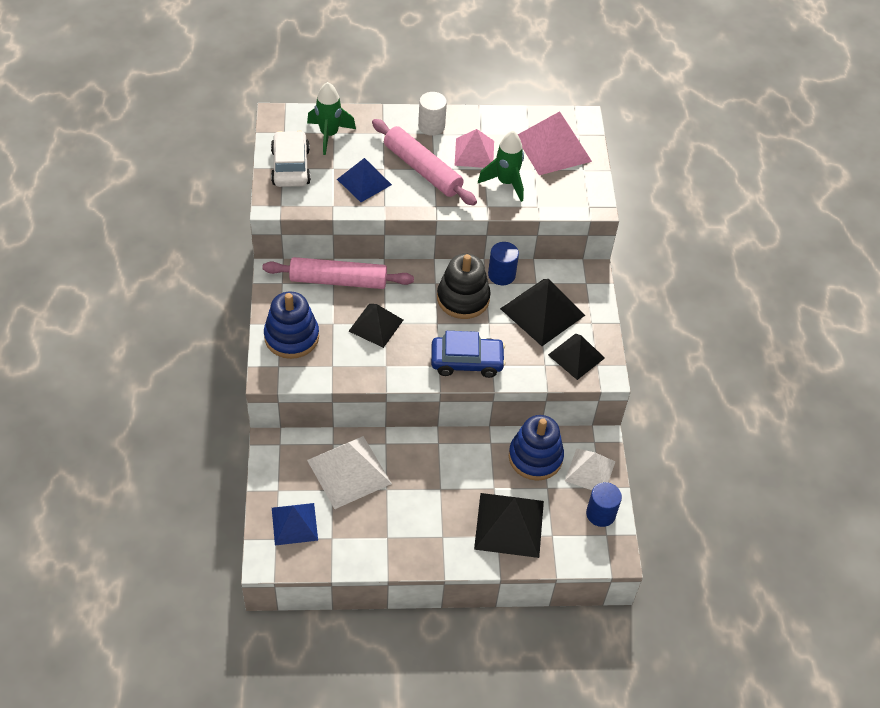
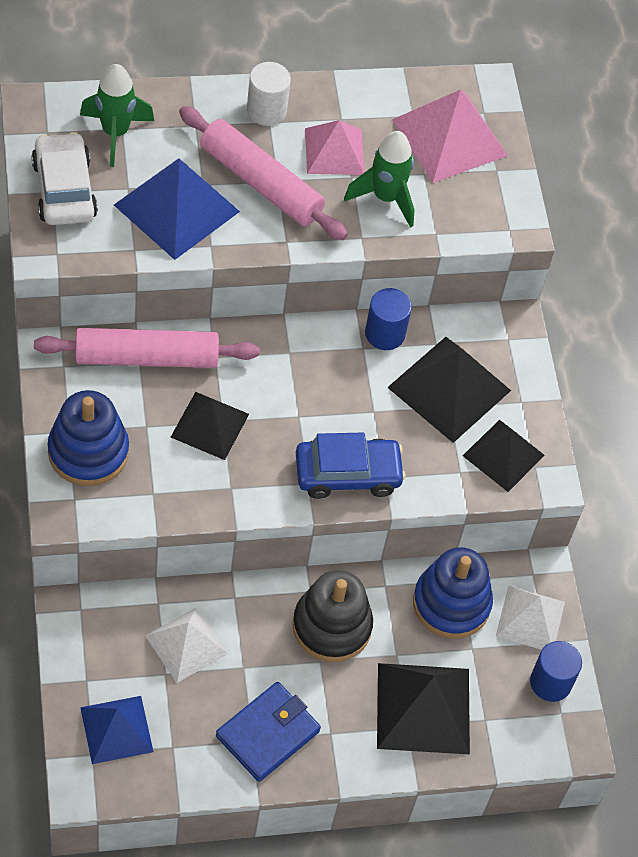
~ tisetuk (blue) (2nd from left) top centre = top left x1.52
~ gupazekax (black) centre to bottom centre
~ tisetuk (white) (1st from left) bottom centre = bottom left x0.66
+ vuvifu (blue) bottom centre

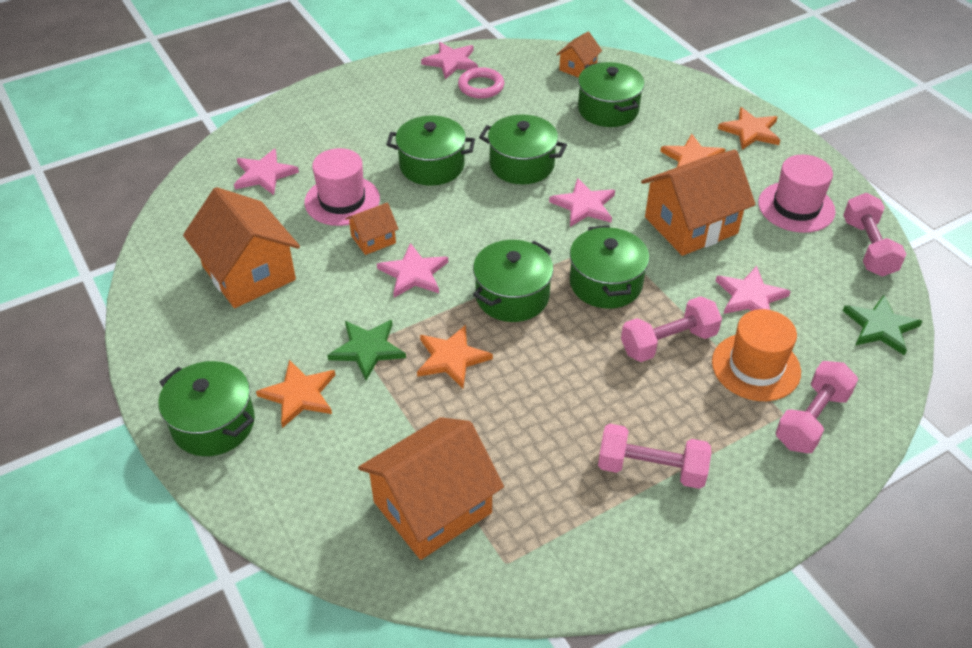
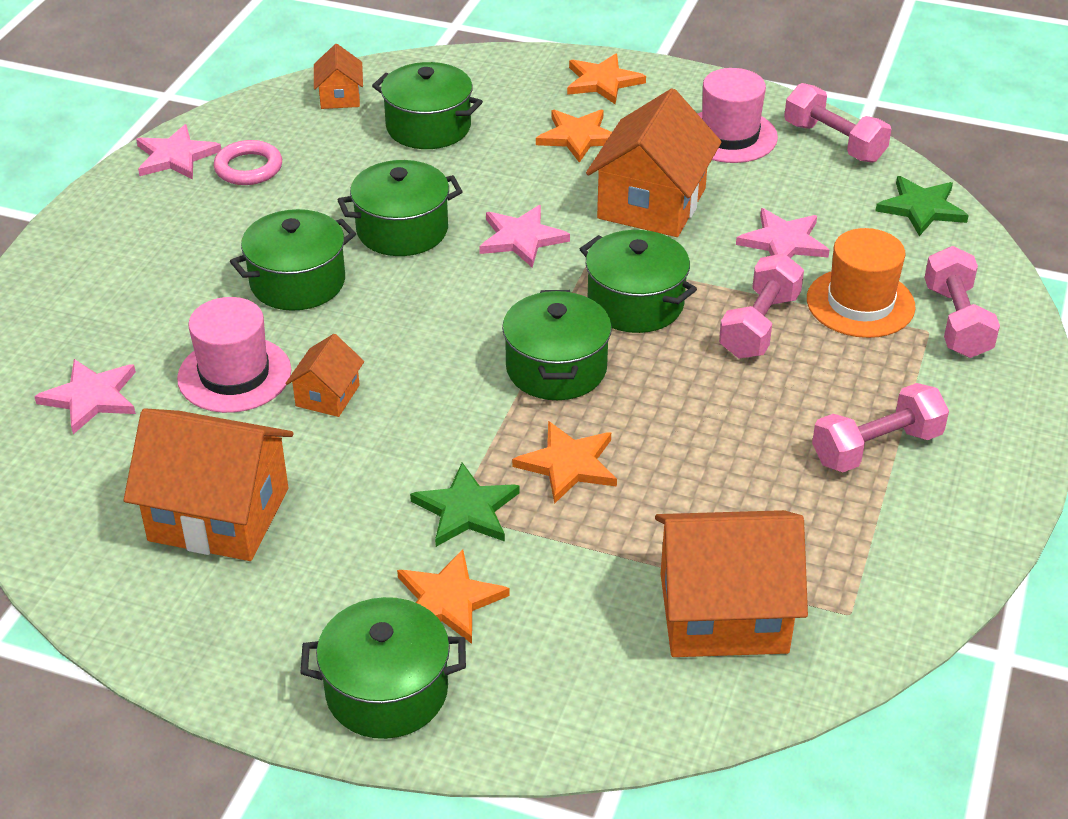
- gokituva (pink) (2nd from left) centre
~ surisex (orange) (3rd from left in the first image) bottom centre = bottom right 75 degrees clockwise

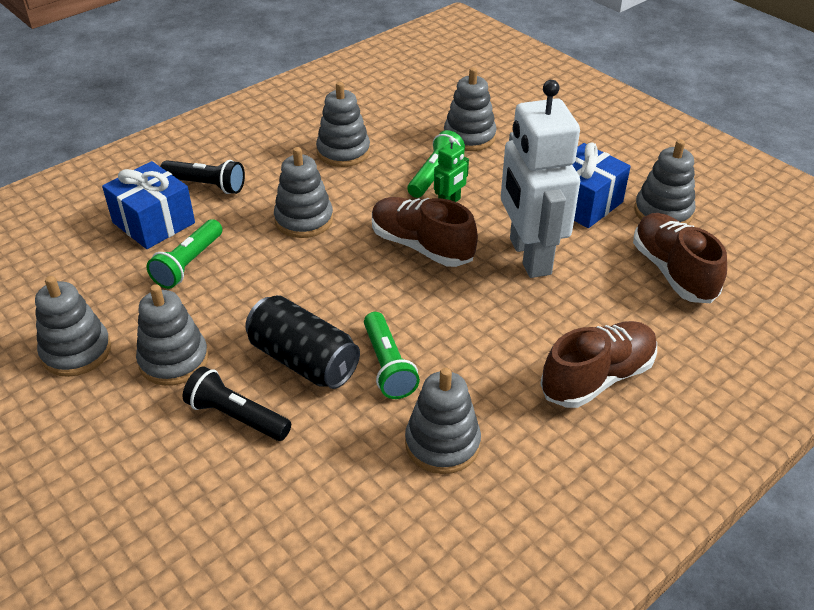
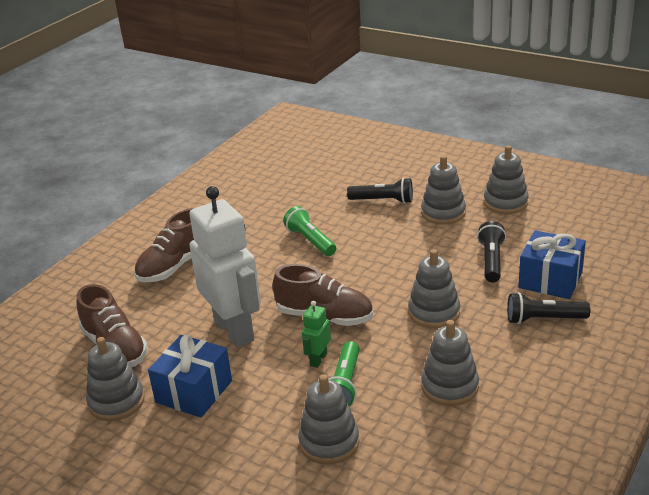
~ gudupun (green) (1st from left) middle left to gudupun (black) (2nd from left) middle right
- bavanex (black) centre
- gupazekax (grey) (5th from left) bottom centre

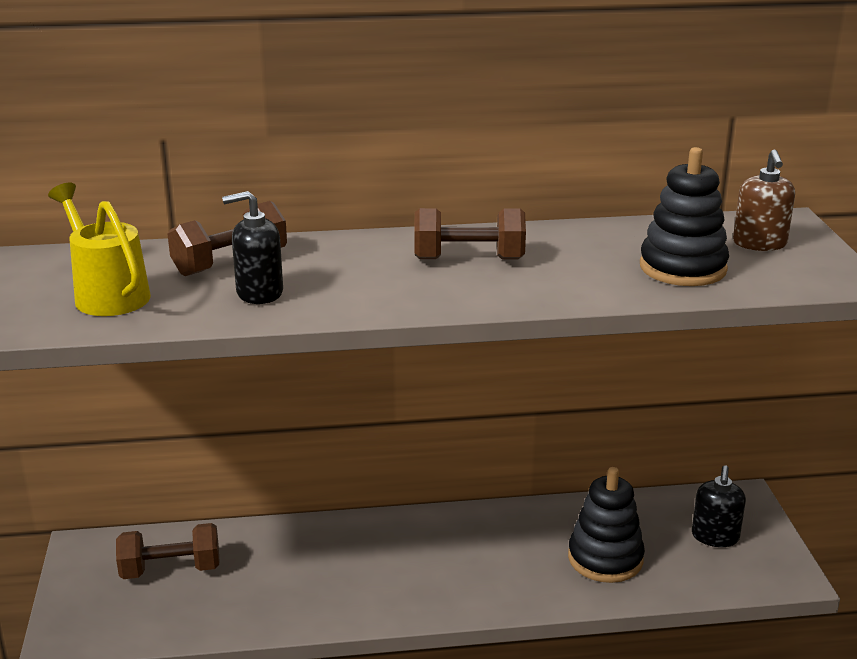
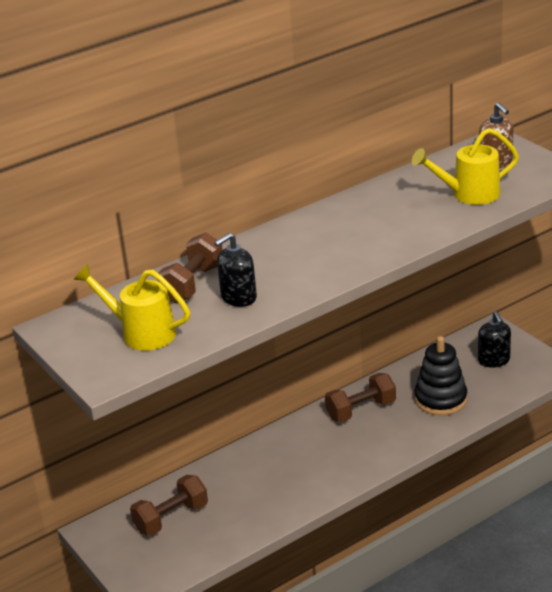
~ gupazekax (black) (2nd from left) top right to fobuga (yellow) (2nd from left) top right
~ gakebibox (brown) (3rd from left) centre to bottom centre

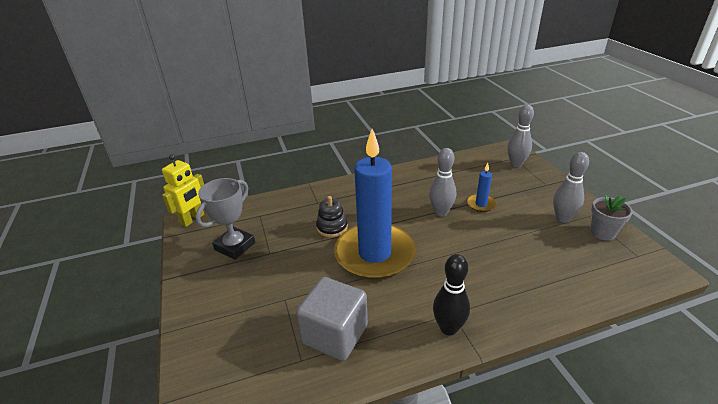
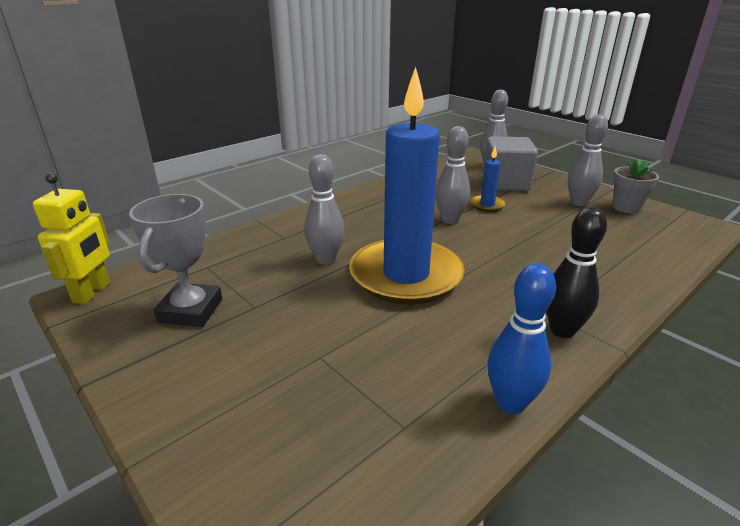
~ gupazekax (black) centre to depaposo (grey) (1st from left) centre
~ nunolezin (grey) bottom centre to top right
+ depaposo (blue) middle right

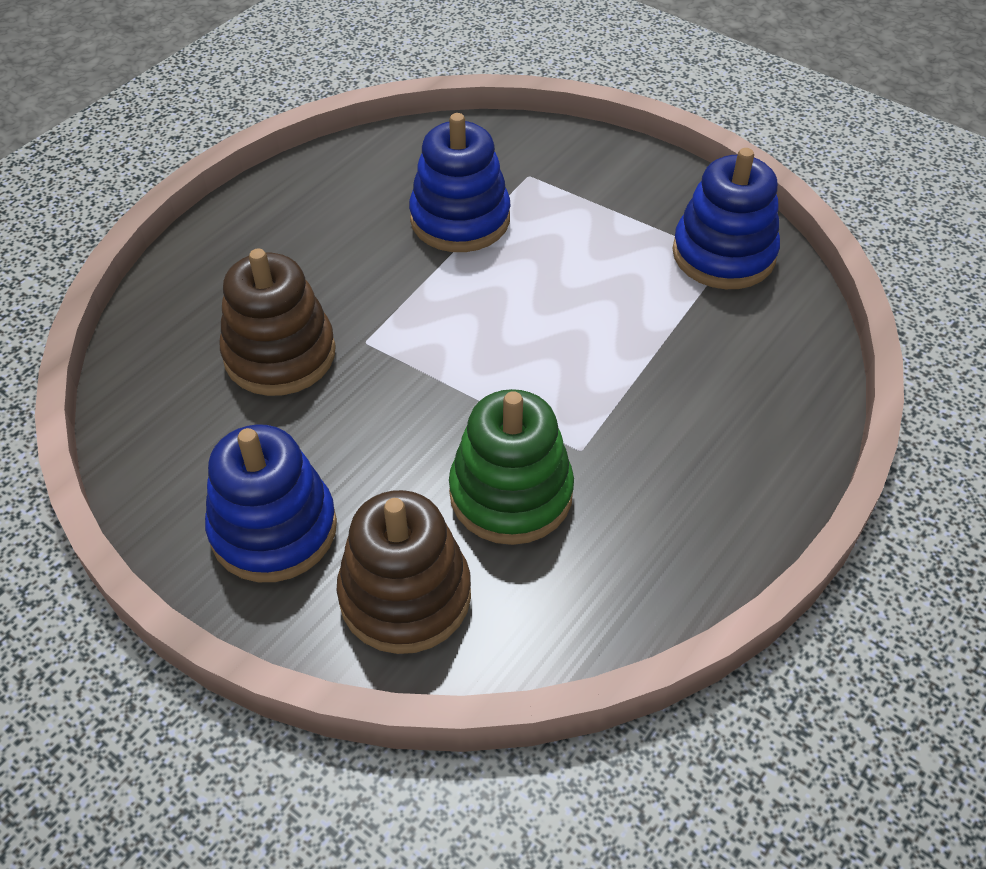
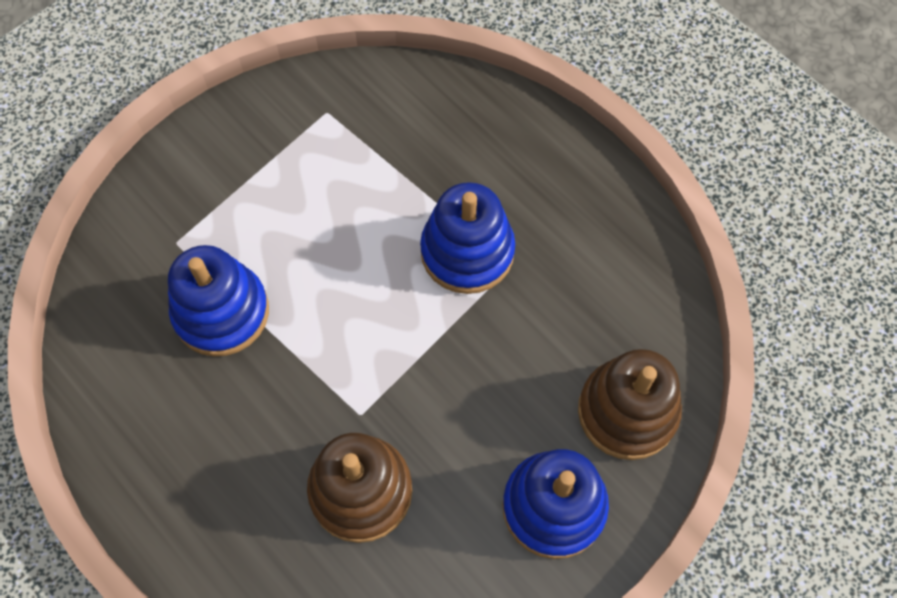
~ gupazekax (blue) (3rd from left in the first image) top right to gupazekax (blue) (2nd from left) centre
- gupazekax (green) centre

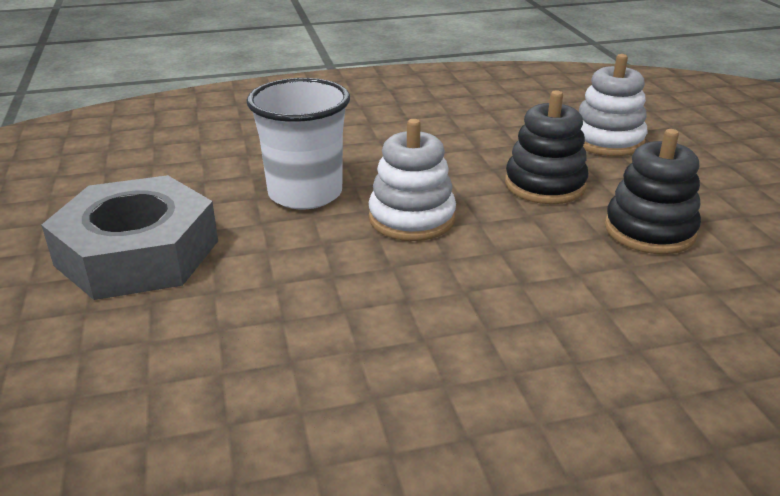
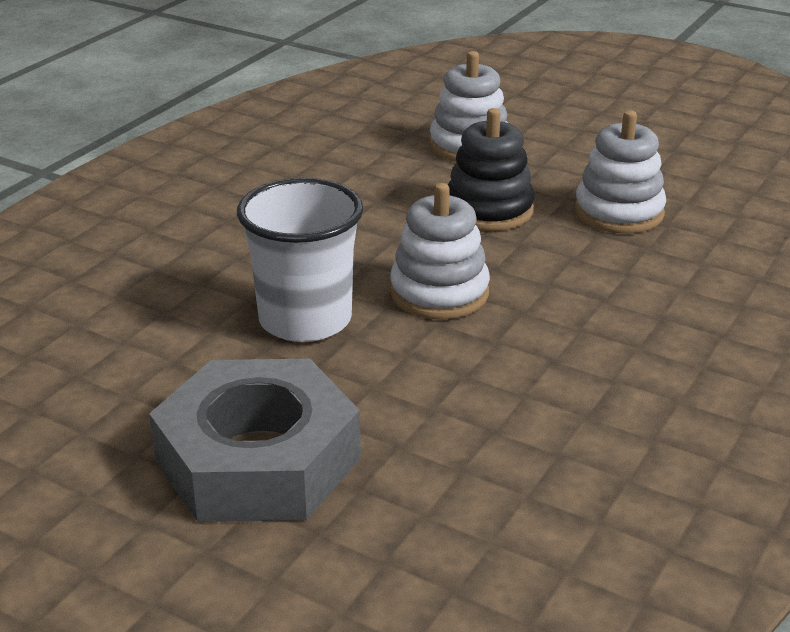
~ gupazekax (black) (2nd from left) middle right to gupazekax (white) (3rd from left) top right

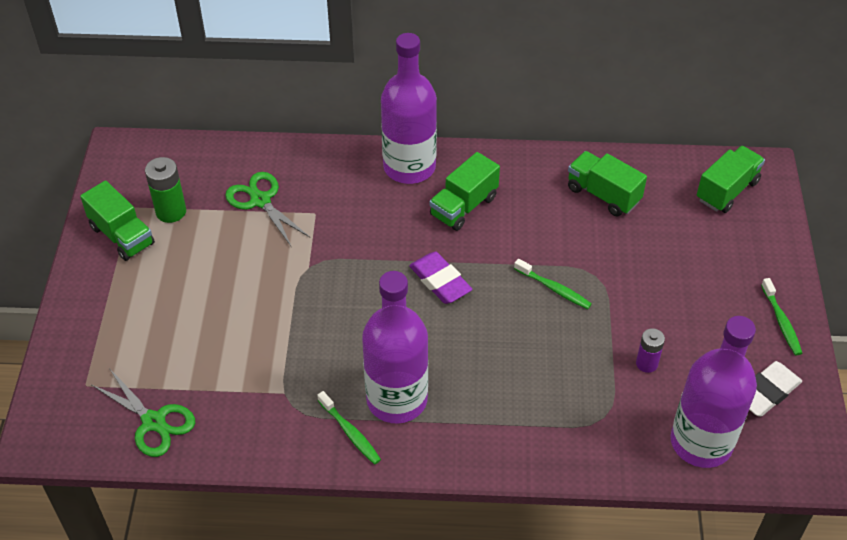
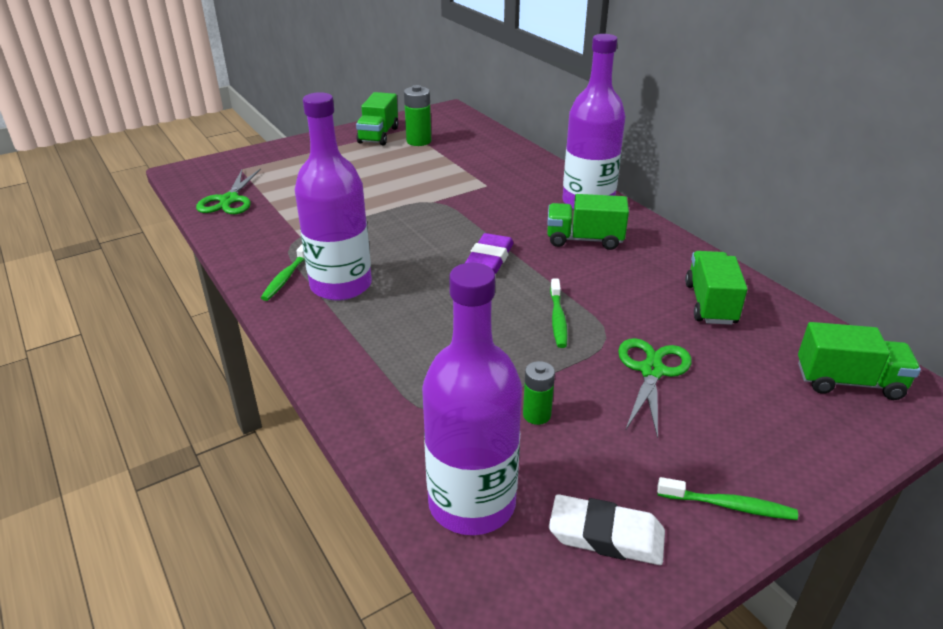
~ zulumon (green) (2nd from left) middle left to middle right
~ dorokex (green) (3rd from left) middle right = bottom right 120 degrees counterclockwise
~ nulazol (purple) middle right to nulazol (green) (2nd from left) centre

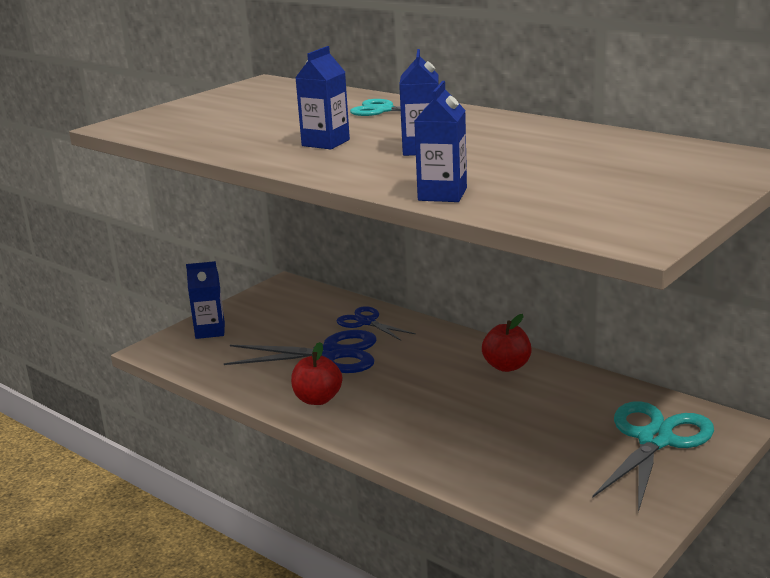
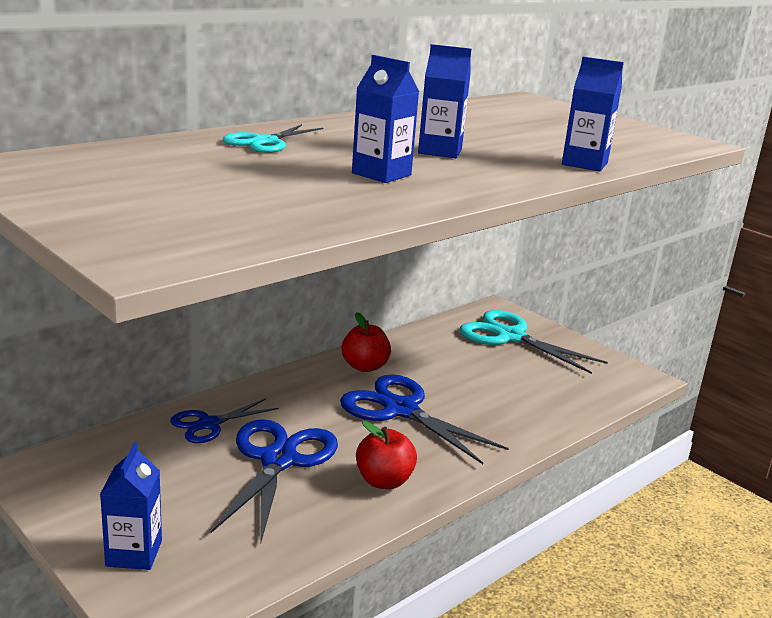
+ zulumon (blue) (3rd from left) bottom centre

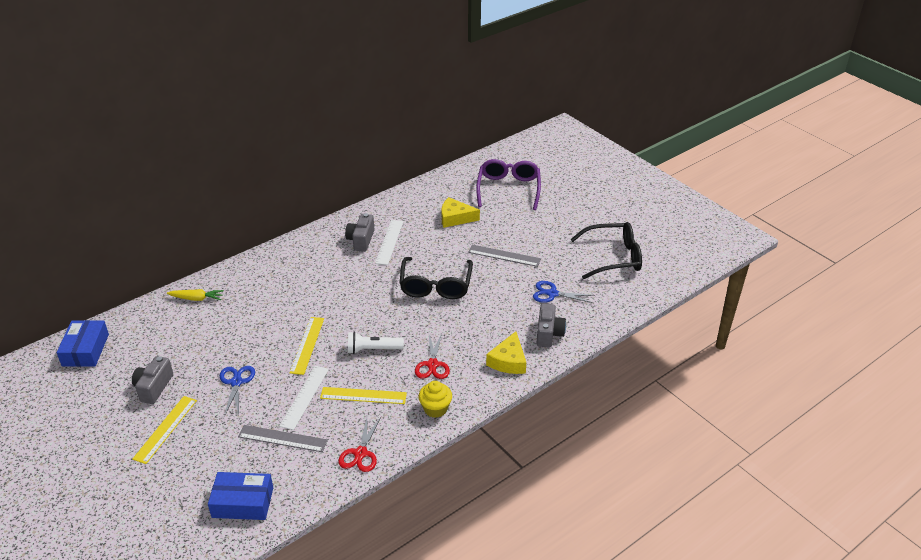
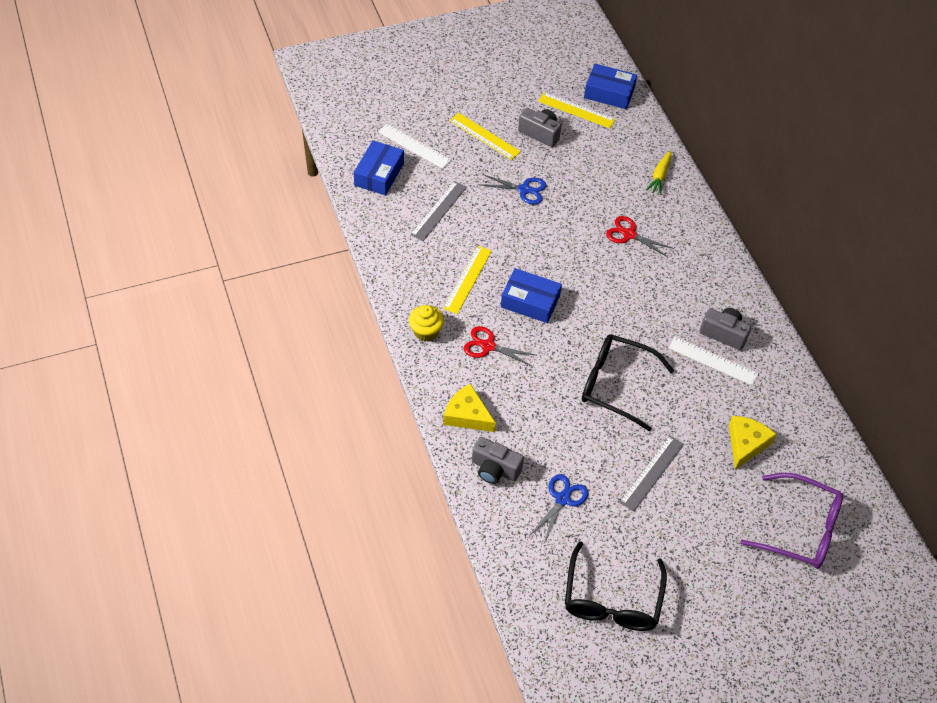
~ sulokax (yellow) (2nd from left in the first image) centre to sulokax (yellow) (3rd from left) top centre
~ gudupun (white) centre to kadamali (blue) (2nd from left) centre
~ sulokax (white) (1st from left) bottom left to top centre
~ zulumon (red) (1st from left in the first image) bottom centre to zulumon (red) (2nd from left) middle right

